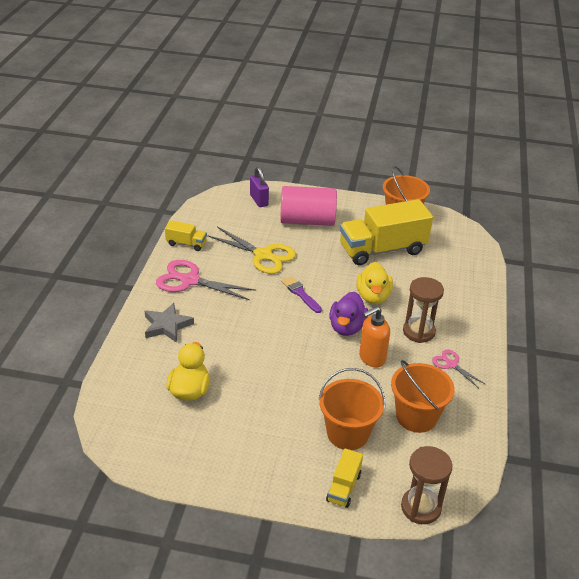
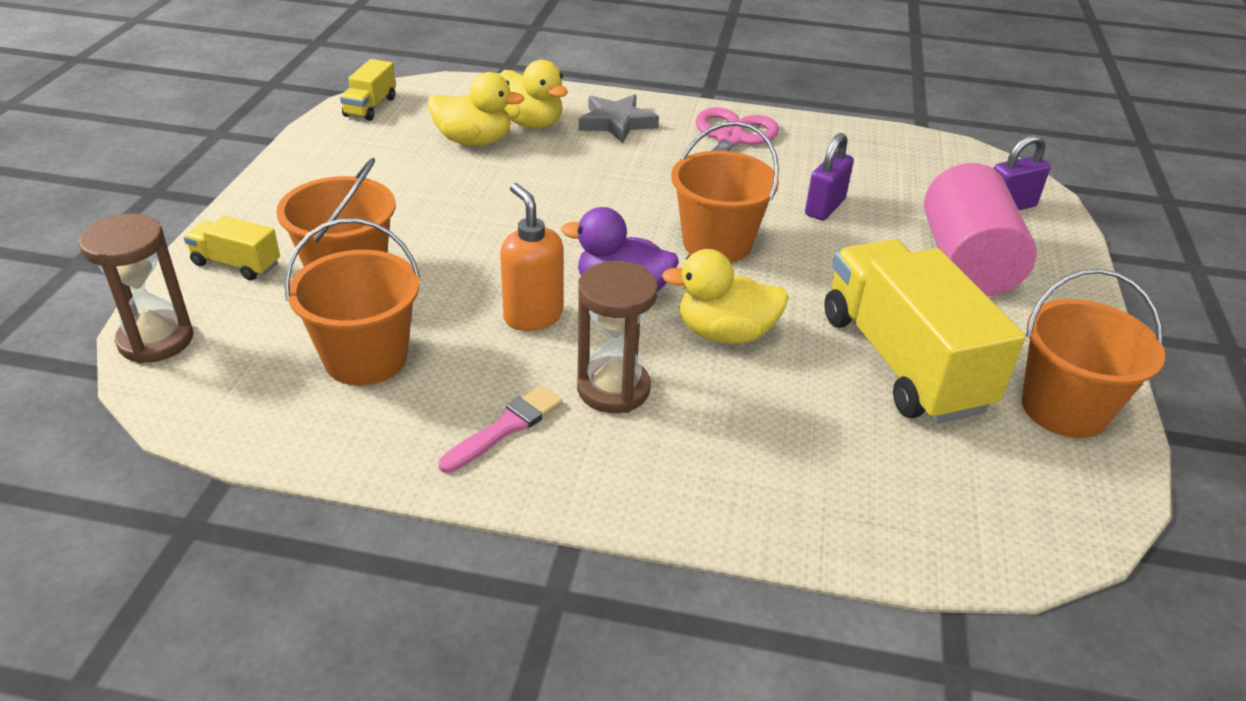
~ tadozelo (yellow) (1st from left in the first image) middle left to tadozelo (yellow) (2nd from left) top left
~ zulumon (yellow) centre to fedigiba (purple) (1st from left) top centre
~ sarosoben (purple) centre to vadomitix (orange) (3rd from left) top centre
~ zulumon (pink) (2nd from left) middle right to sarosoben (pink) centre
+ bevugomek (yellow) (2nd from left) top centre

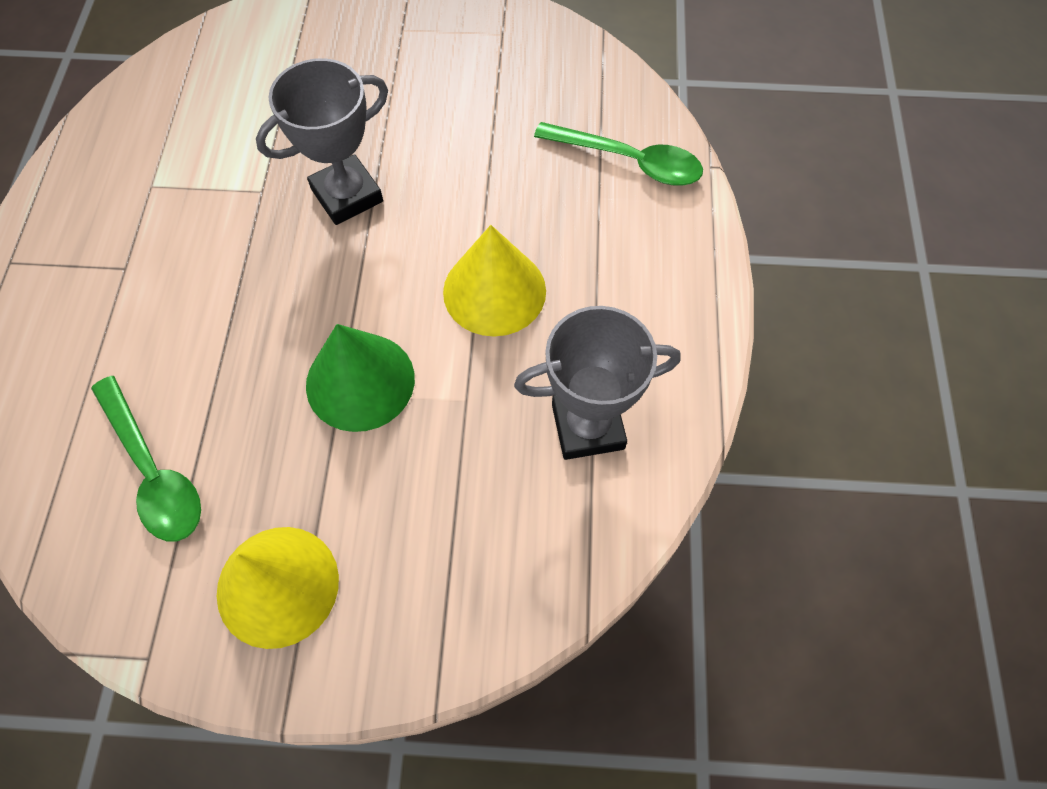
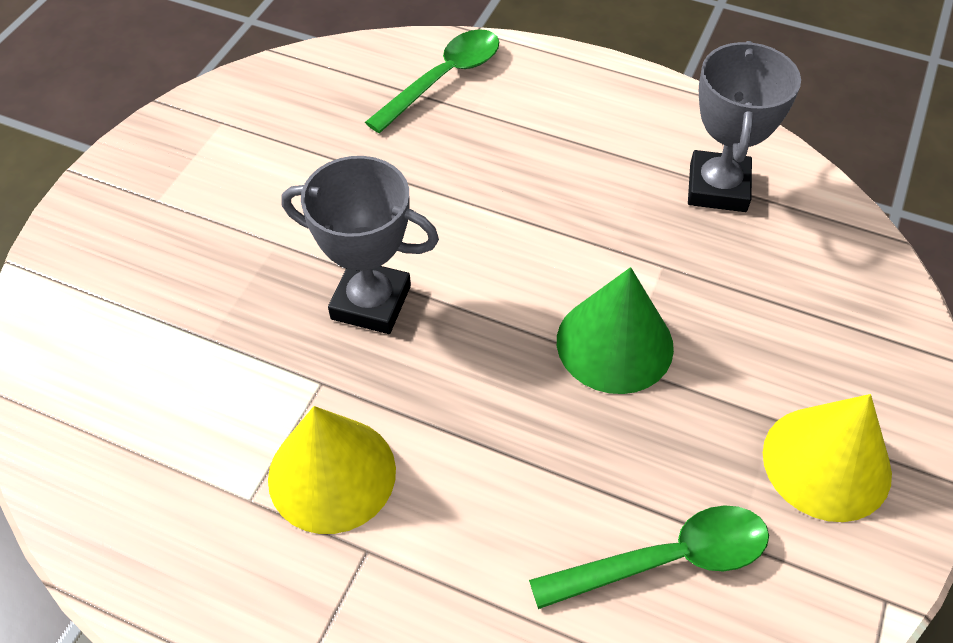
~ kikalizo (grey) (1st from left) top left = centre 60 degrees counterclockwise
~ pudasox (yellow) (2nd from left in the first image) centre to pudasox (yellow) (1st from left) bottom centre

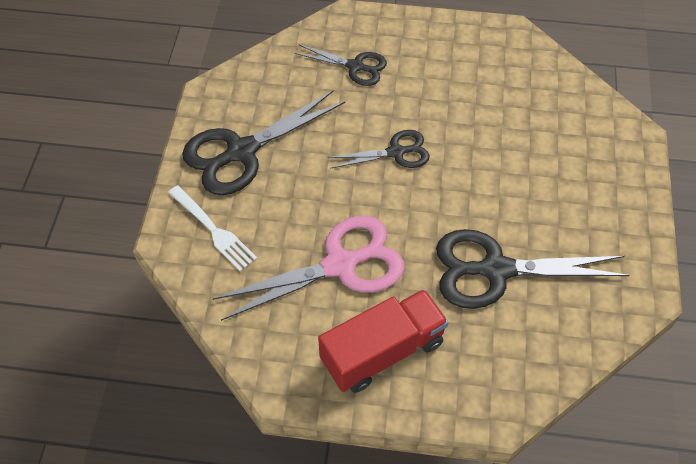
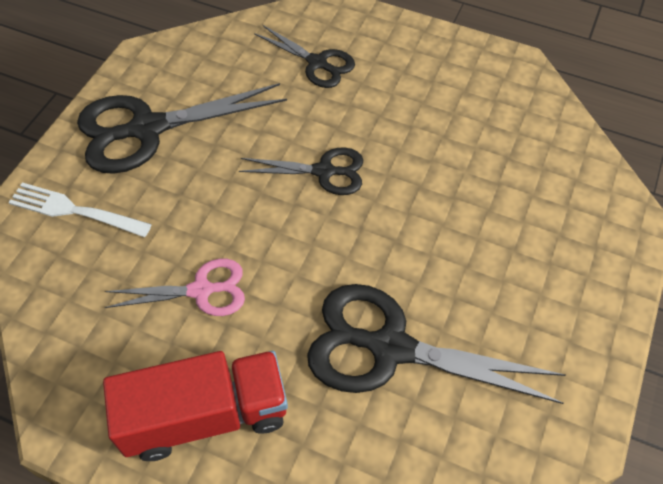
~ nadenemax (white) middle left = middle left 135 degrees clockwise
~ zulumon (pink) centre = middle left x0.57

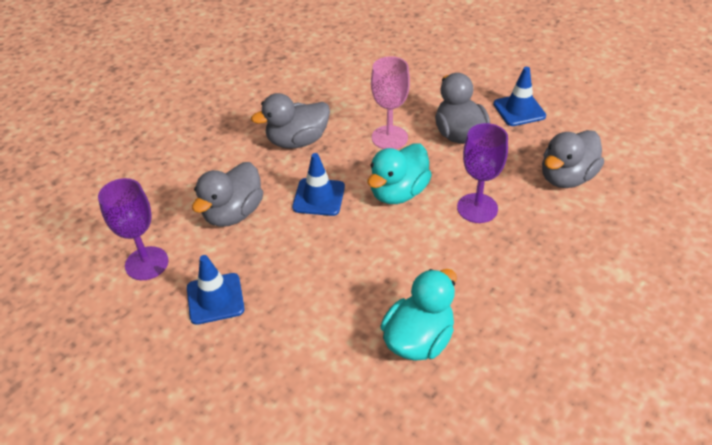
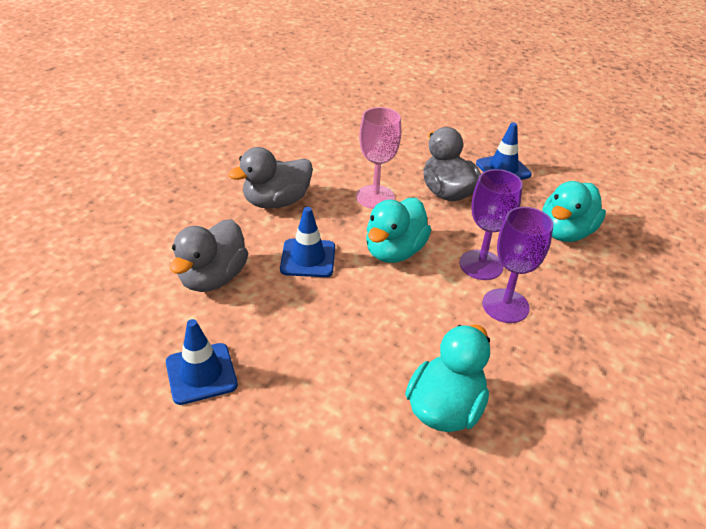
~ bevugomek (grey) (4th from left) middle right to bevugomek (turquoise) (3rd from left) middle right
~ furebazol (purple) (1st from left in the first image) middle left to furebazol (purple) (2nd from left) middle right

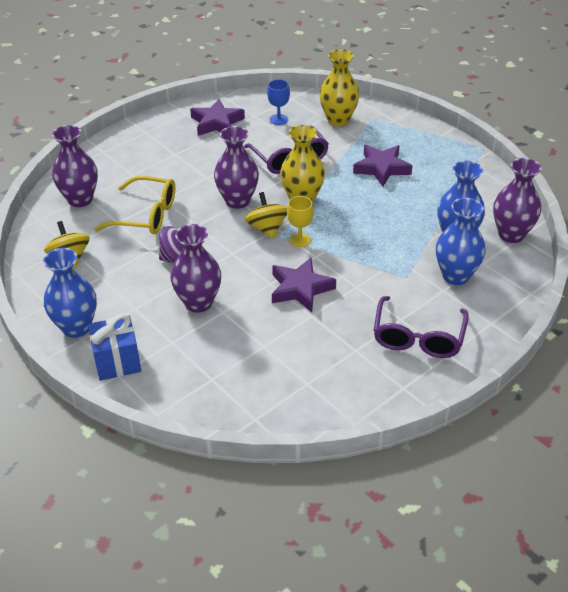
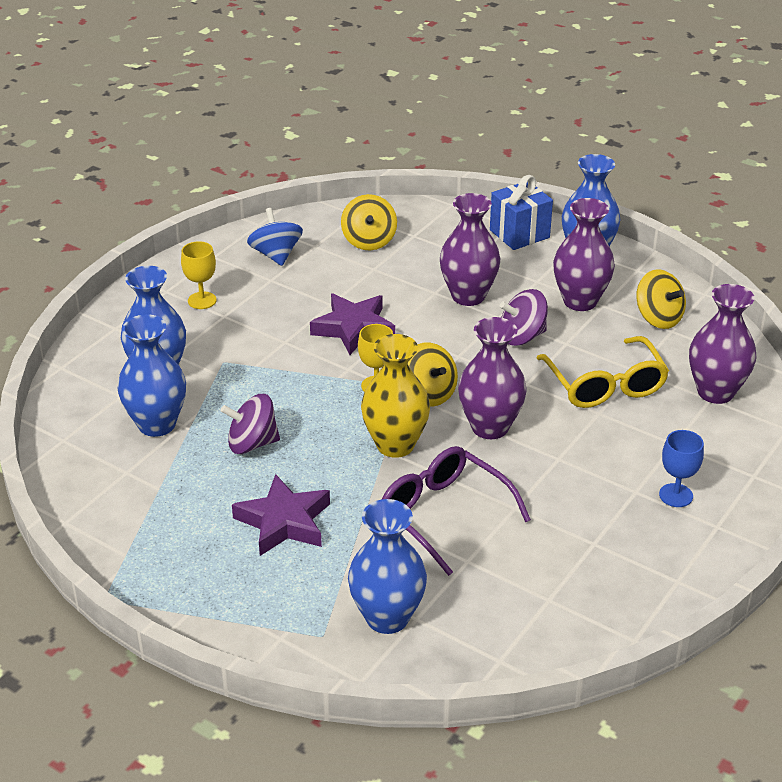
~ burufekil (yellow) (2nd from left) top centre to burufekil (blue) (3rd from left) bottom centre
~ furebazol (blue) top centre to middle right
- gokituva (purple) (1st from left) top centre
~ burufekil (purple) (4th from left in the first image) middle right to burufekil (purple) (3rd from left) top right
~ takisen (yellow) middle left = middle right 105 degrees counterclockwise
~ takisen (purple) (2nd from left) middle right to furebazol (yellow) (1st from left) middle left
+ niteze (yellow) (1st from left) top centre
+ niteze (blue) top centre
+ niteze (purple) (1st from left) middle left

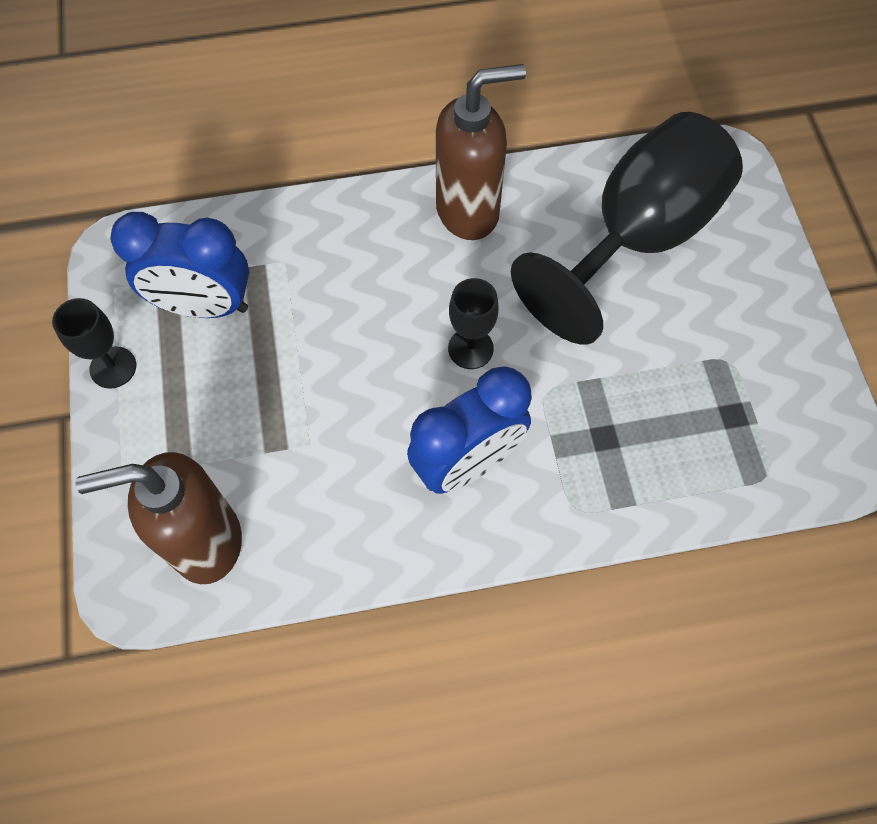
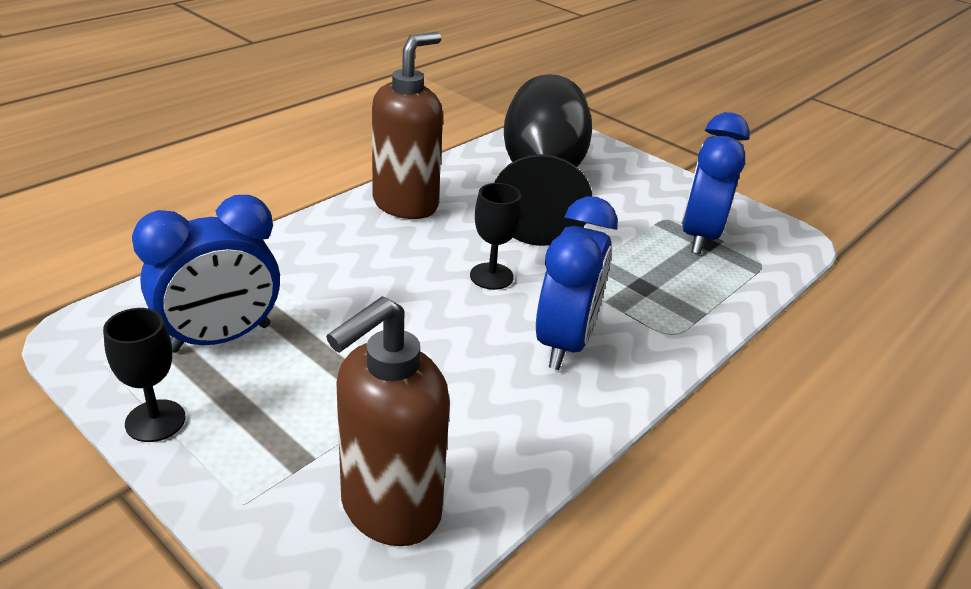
+ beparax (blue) (3rd from left) top right

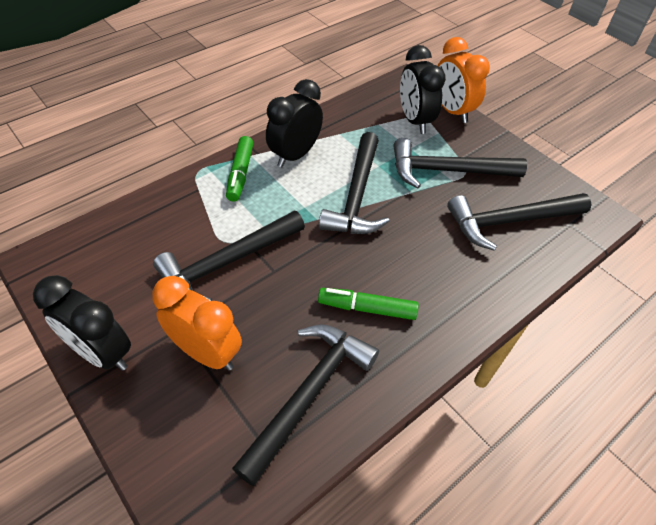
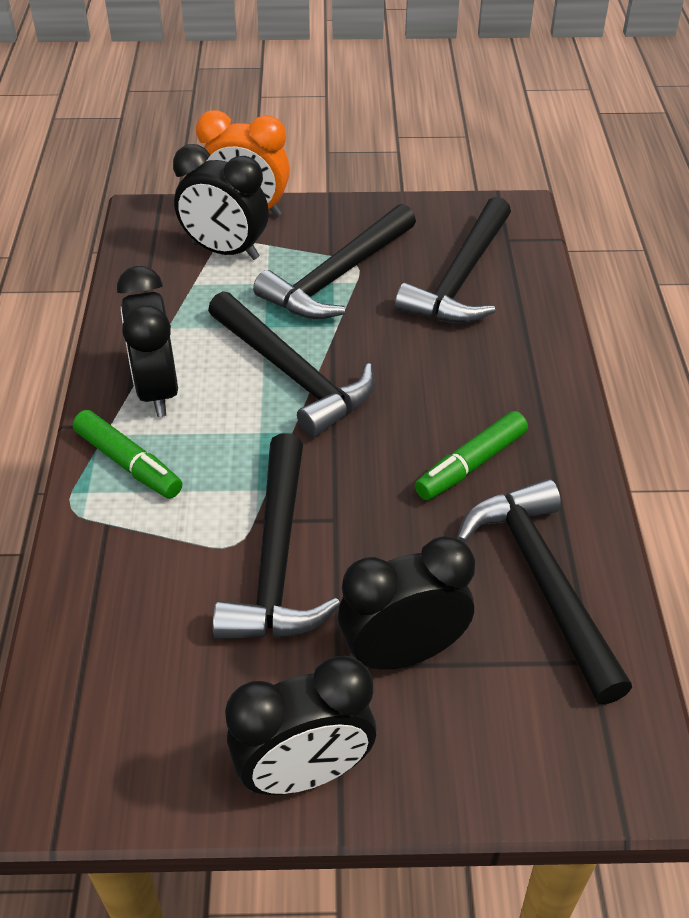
~ beparax (orange) (1st from left) middle left to beparax (black) (4th from left) centre

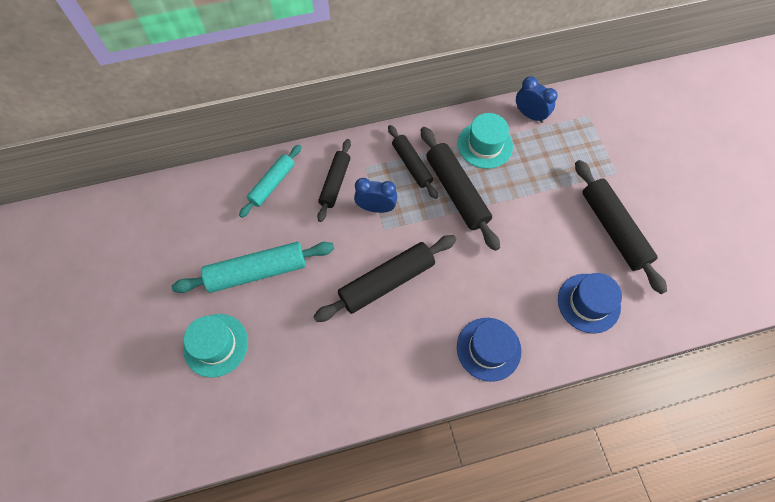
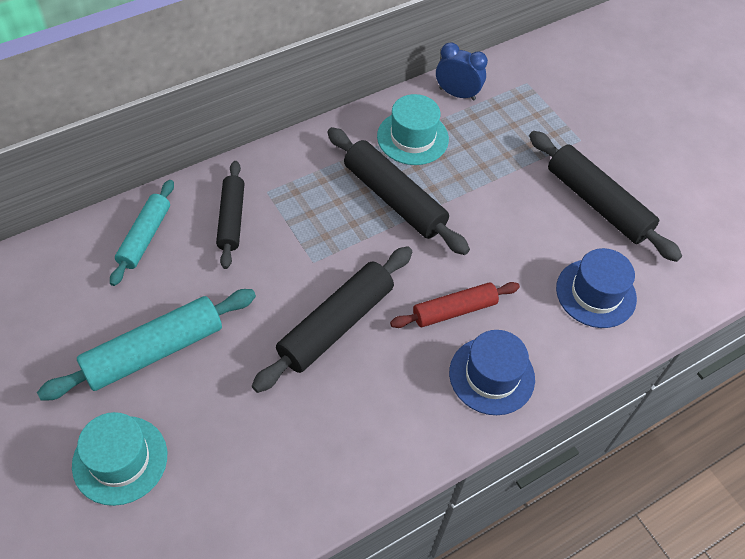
- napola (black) (3rd from left) top centre
- beparax (blue) (1st from left) centre
+ napola (red) centre

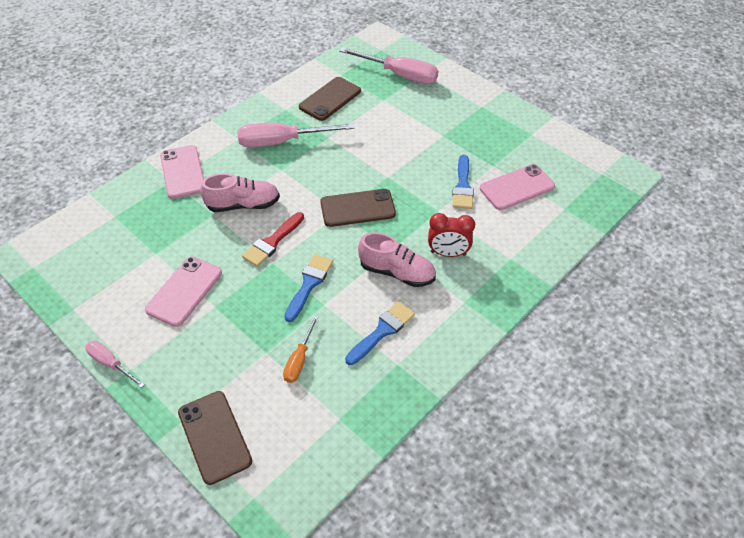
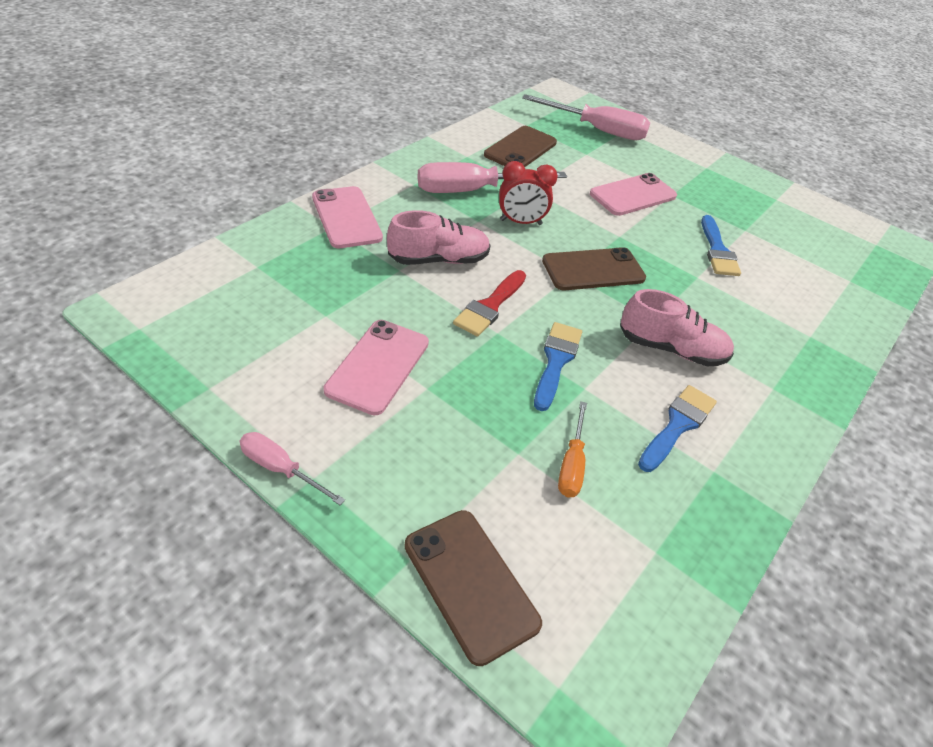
~ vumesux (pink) (3rd from left) middle right to top right
~ beparax (red) centre to top centre

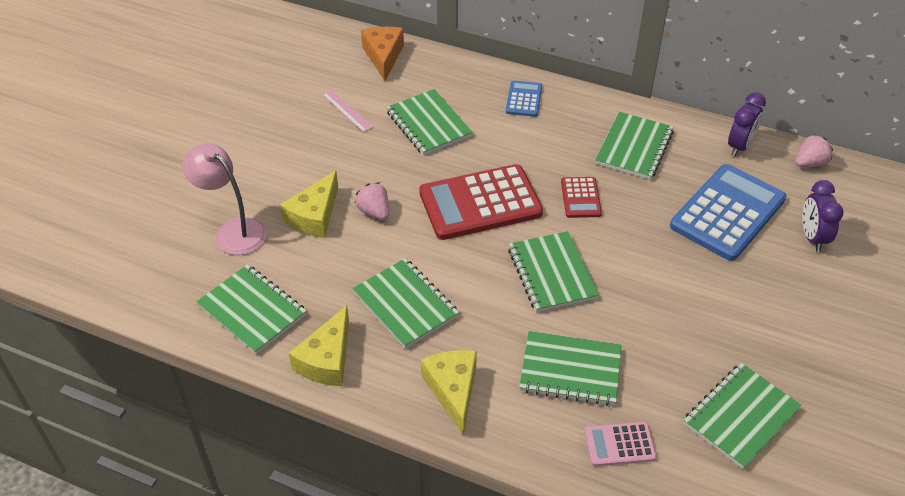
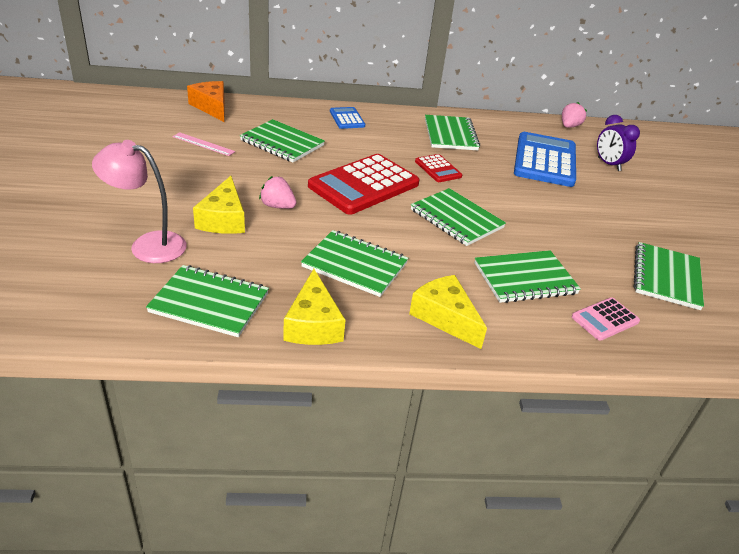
- beparax (purple) (1st from left) top right

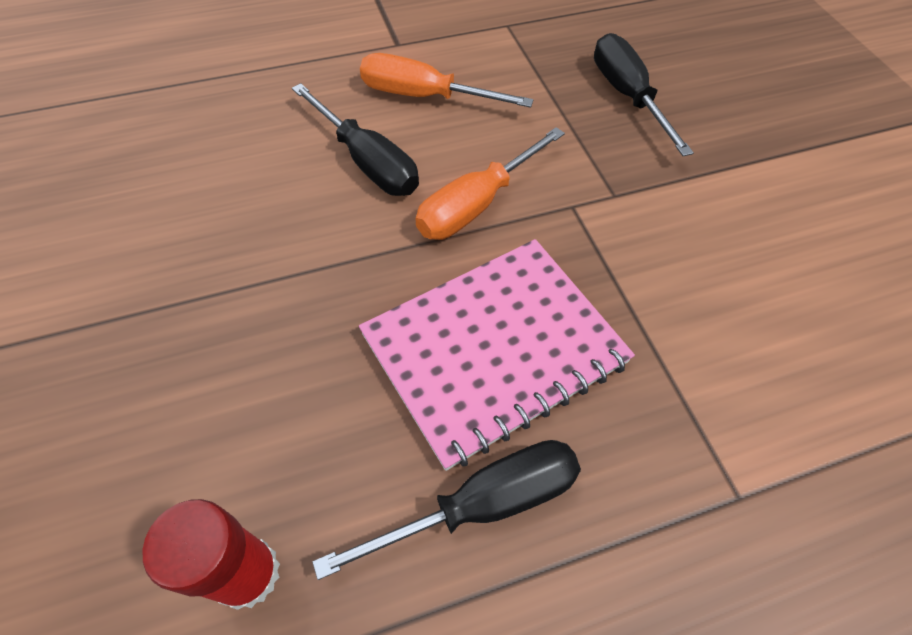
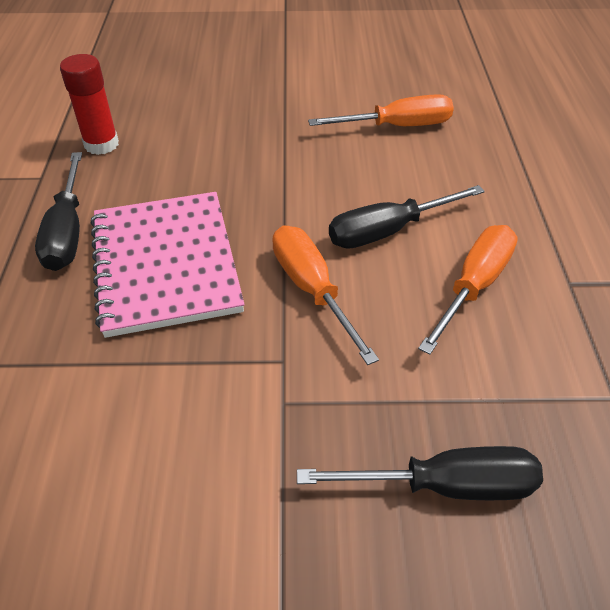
+ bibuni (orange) (2nd from left) top centre

